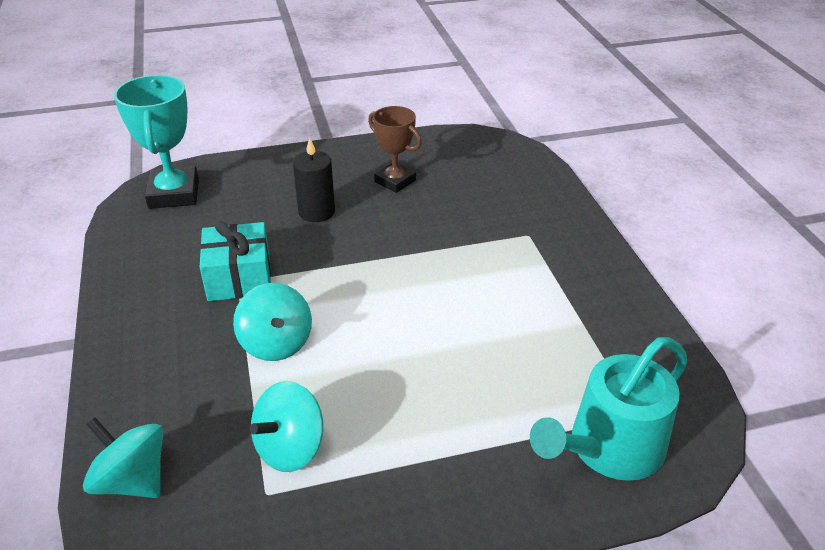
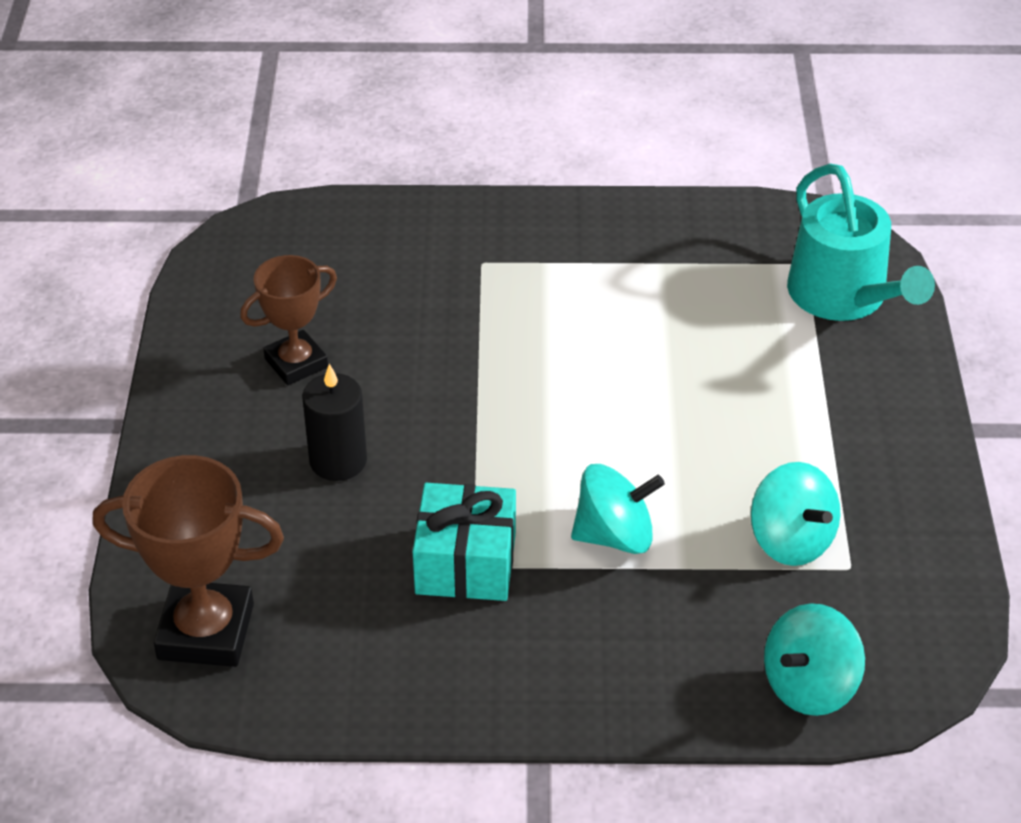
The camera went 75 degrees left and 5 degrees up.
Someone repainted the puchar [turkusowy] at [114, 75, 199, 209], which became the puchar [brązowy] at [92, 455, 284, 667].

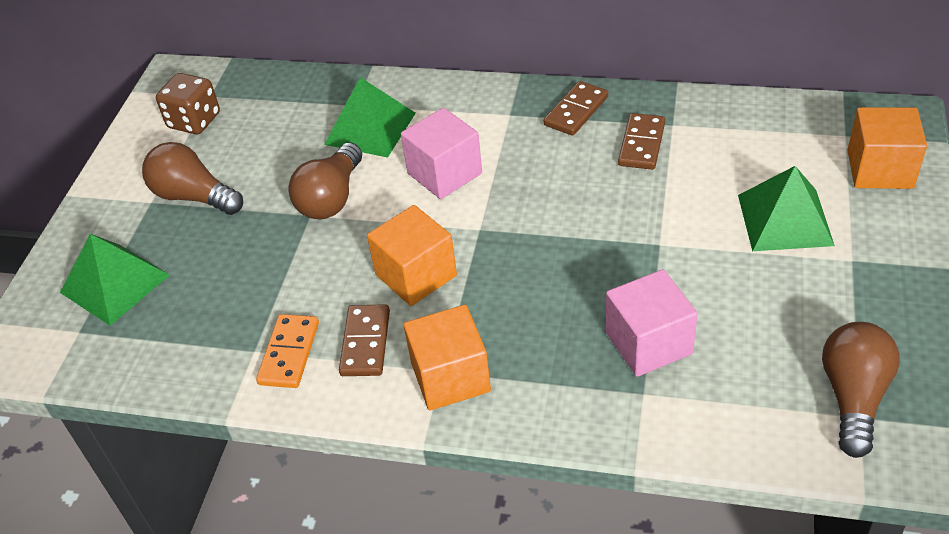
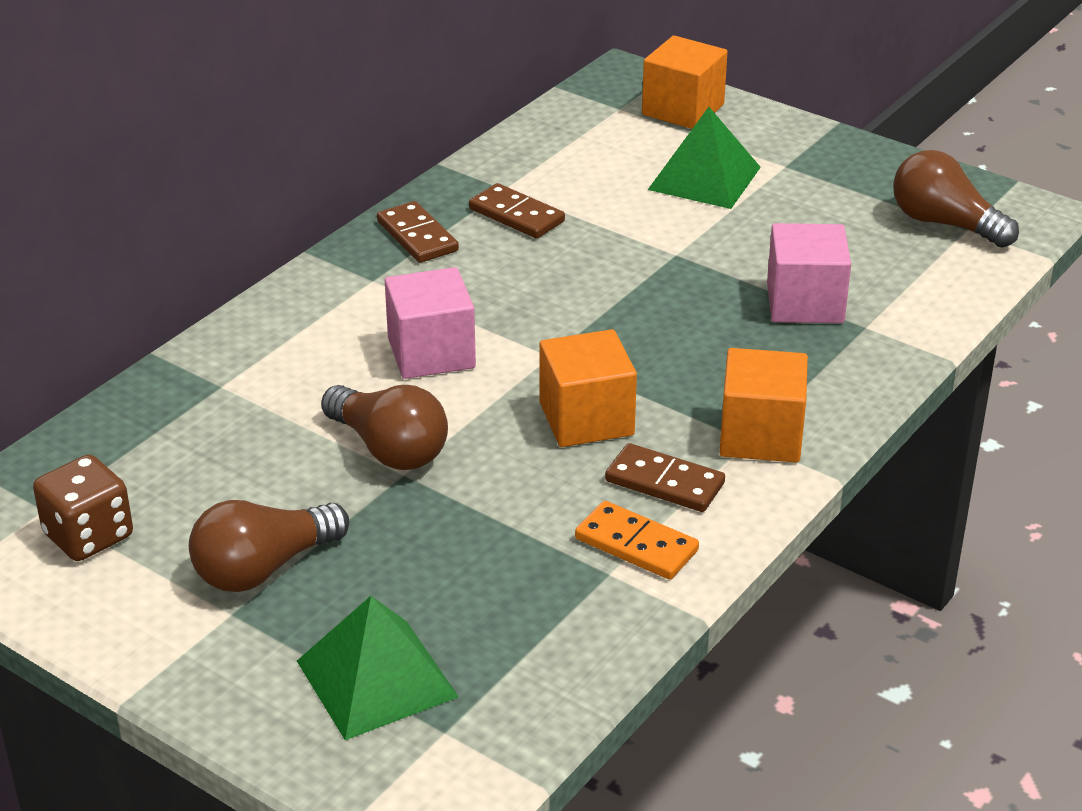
The camera went 70 degrees left and 10 degrees down.
Someone took away the piramida [zielony] at [324, 77, 416, 158].

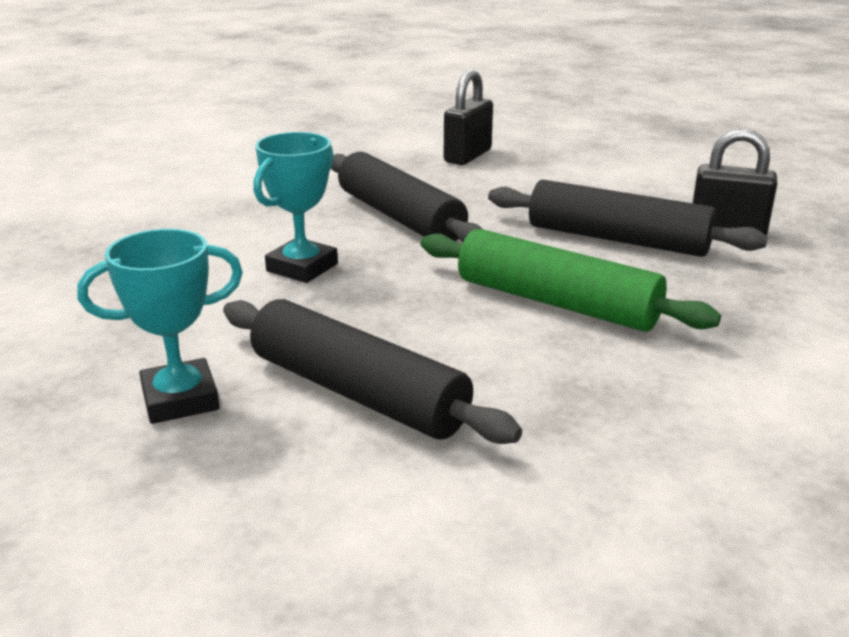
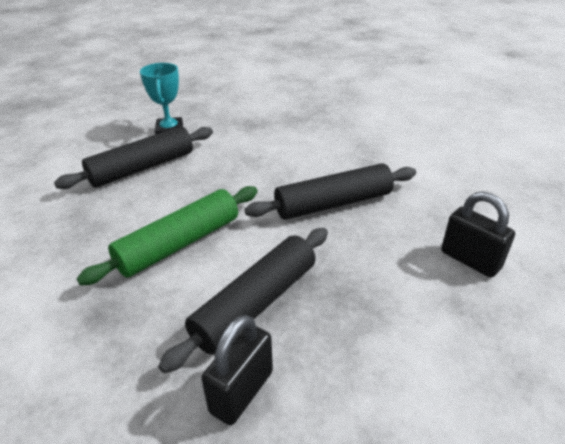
The camera went 105 degrees right and 10 degrees up.
Someone took away the puchar [turkusowy] at [253, 132, 338, 283].

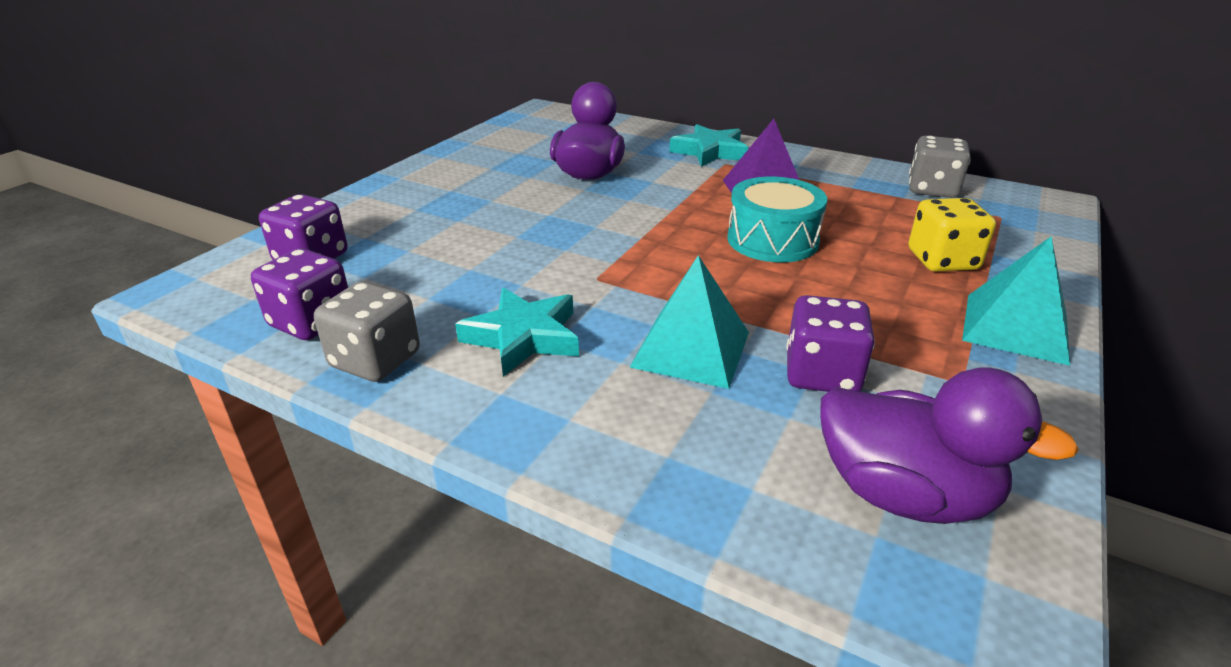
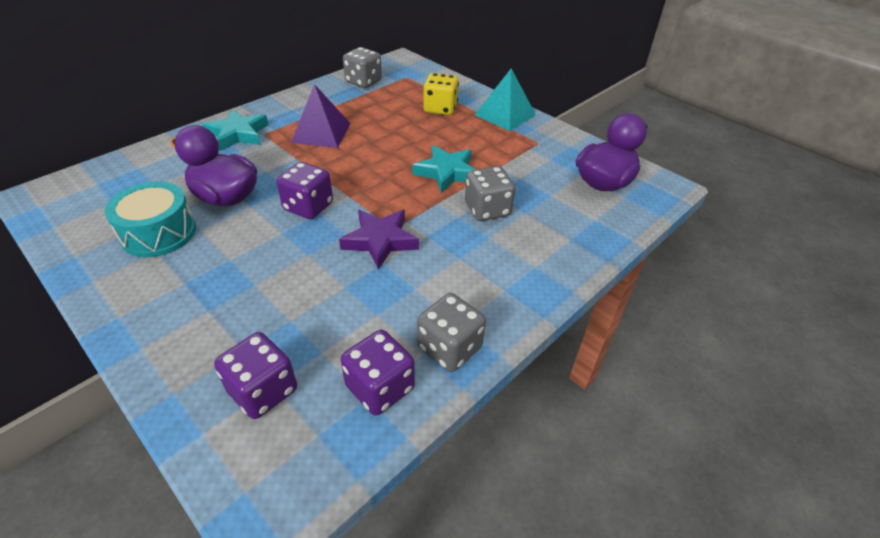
The camera went 75 degrees left and 10 degrees up.
Someone put down the gwiazda [fioletowy] at [339, 210, 419, 270].
Someone carried the gwiazda [turkusowy] from [455, 288, 579, 377] to [412, 145, 476, 193].
Someone carried the bęben [turkusowy] from [727, 177, 827, 262] to [105, 181, 196, 257].
Someone carried the kostka do gry [fioletowy] from [786, 295, 875, 392] to [276, 162, 333, 219].
Someone swapped the piramida [turkusowy] at [630, 255, 749, 389] for the kostka do gry [szary] at [465, 166, 515, 221].

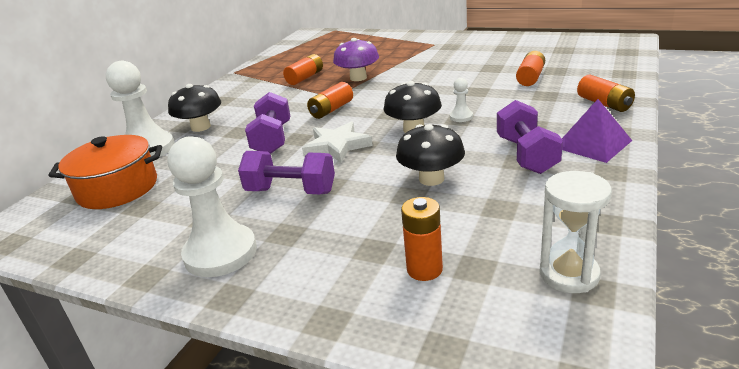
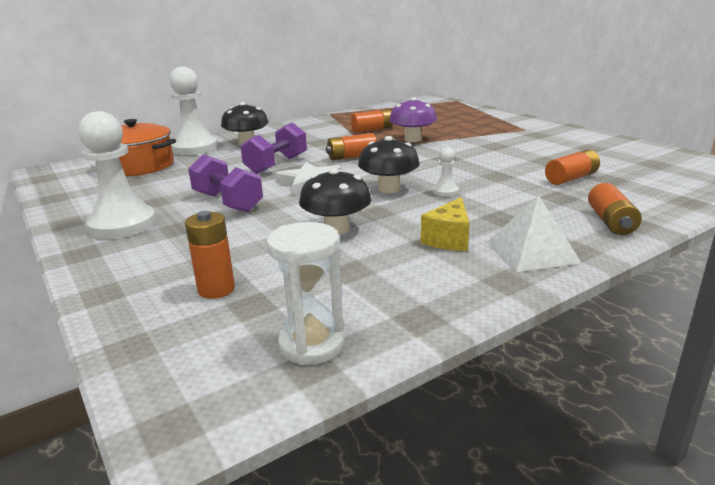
The camera went 30 degrees right and 5 degrees down.
Someone swapped the hantel [fioletowy] at [497, 100, 563, 174] for the ser [żółty] at [421, 197, 470, 251].
Someone repainted the piramida [fioletowy] at [562, 99, 632, 163], which became the piramida [biały] at [487, 196, 582, 272].

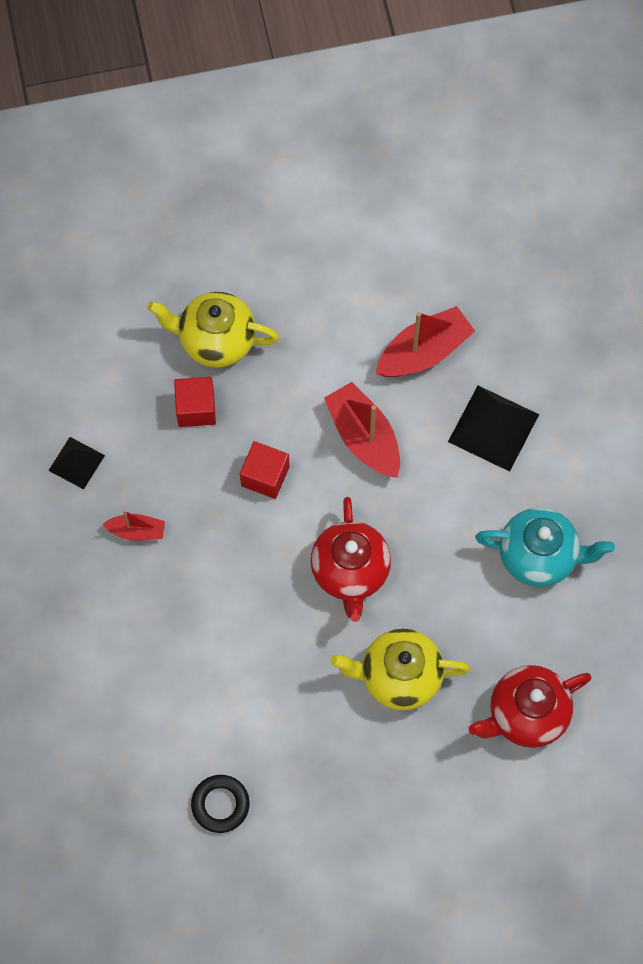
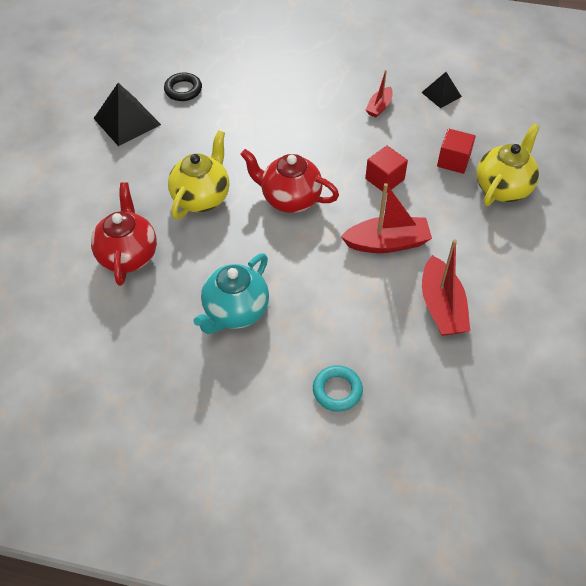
The camera went 115 degrees right and 15 degrees down.
Someone put down the pierścień [turkusowy] at [313, 365, 363, 412].
Someone carried the piramida [czarny] from [448, 386, 539, 472] to [93, 83, 161, 146].

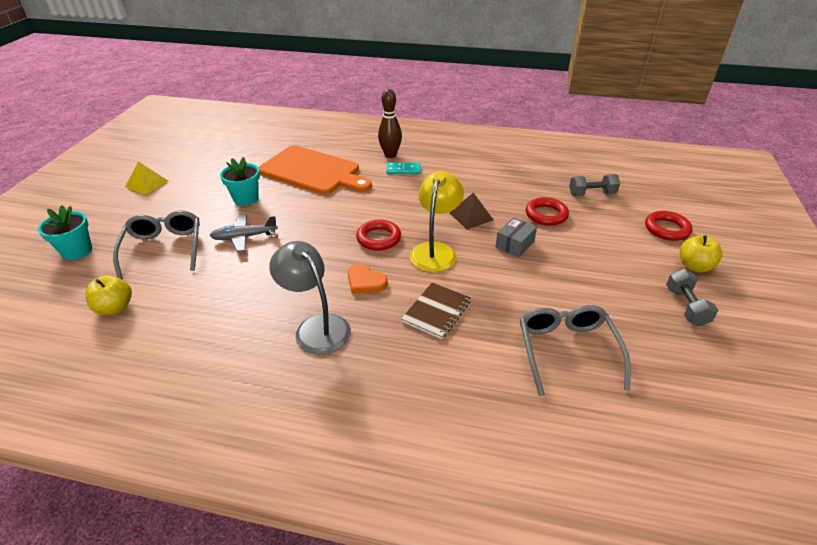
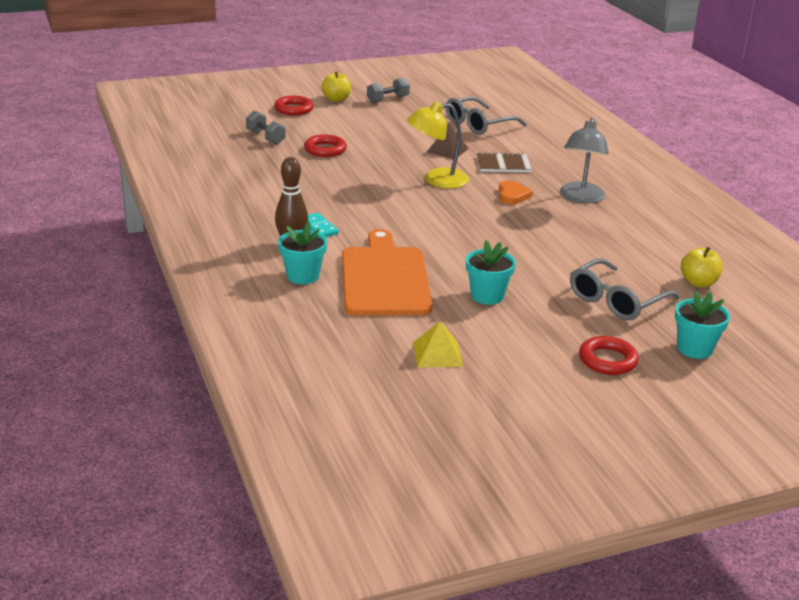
The camera went 125 degrees left and 10 degrees down.
Someone took away the samolot [szary] at [210, 214, 278, 252].
Someone took away the pudełko [szary] at [495, 217, 537, 257].
Someone put down the doniczka [turkusowy] at [278, 221, 327, 284].
Someone carried the piramida [żółty] from [125, 161, 168, 195] to [413, 321, 463, 367].
Someone carried the pierścień [czerwony] from [356, 220, 401, 251] to [579, 336, 639, 375].
Someone carried the piramida [brązowy] from [450, 192, 494, 229] to [426, 125, 469, 159].

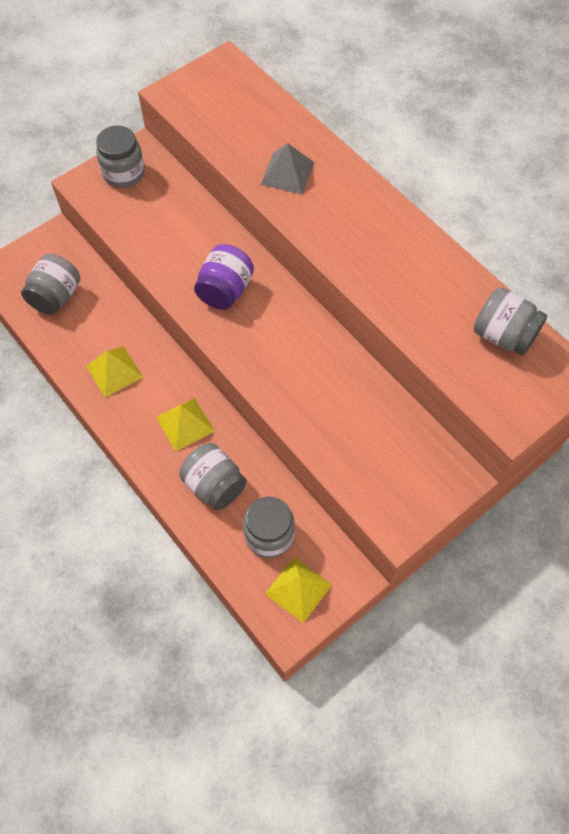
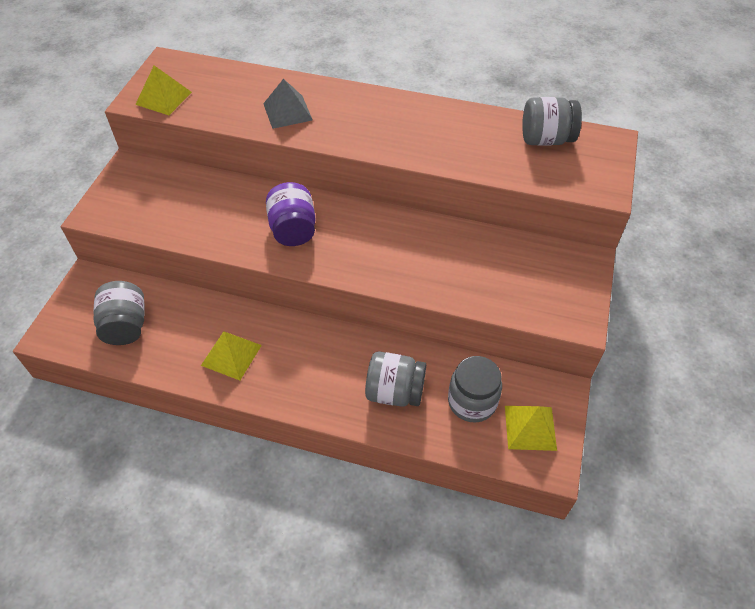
The camera went 35 degrees left and 10 degrees down.
Someone took away the słoik [szary] at [96, 125, 145, 188].
Someone carried the piramida [żółty] from [156, 398, 215, 451] to [135, 65, 192, 115].

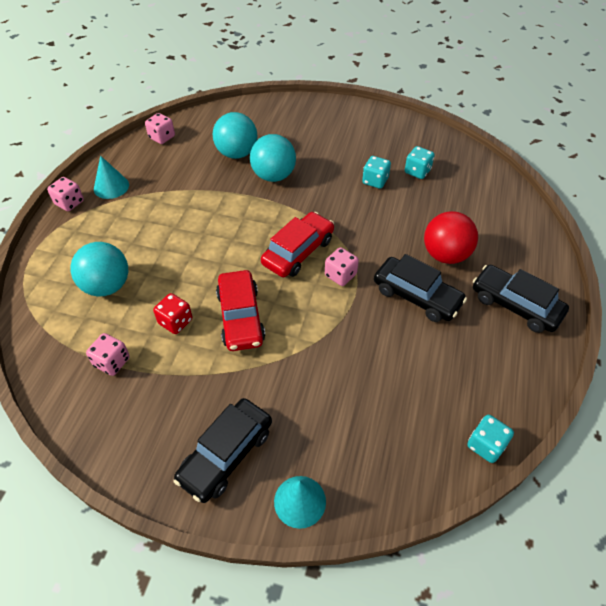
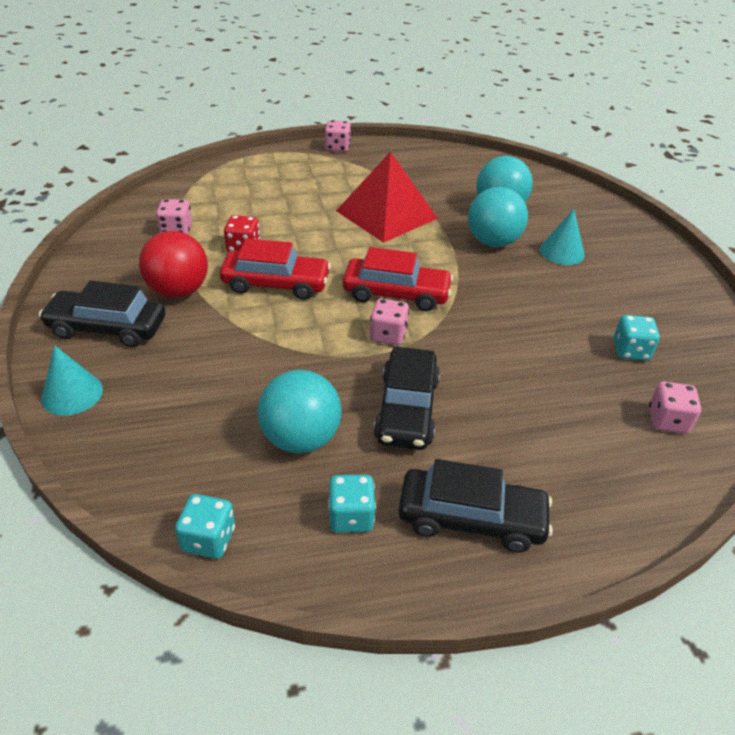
The camera went 60 degrees right and 10 degrees down.
Someone put down the piramida [czerwony] at [336, 151, 438, 243].
Someone carried the piłka [turkusowy] from [70, 242, 128, 296] to [258, 370, 342, 453].
Someone carried the stożek [turkusowy] from [94, 156, 129, 199] to [540, 209, 585, 265].
Someone carried the kostka do gry [różowy] from [145, 113, 175, 144] to [649, 381, 701, 434].
Someone carried the kostka do gry [turkusowy] from [362, 156, 391, 189] to [328, 475, 376, 533].
Someone carried the piłka [czerwony] from [424, 211, 478, 264] to [139, 231, 208, 298].
Someone rotated the samochód [czerwony] at [216, 270, 265, 351] by 135 degrees counterclockwise.
Someone rotated the samochód [czarny] at [473, 265, 569, 333] by 90 degrees clockwise.

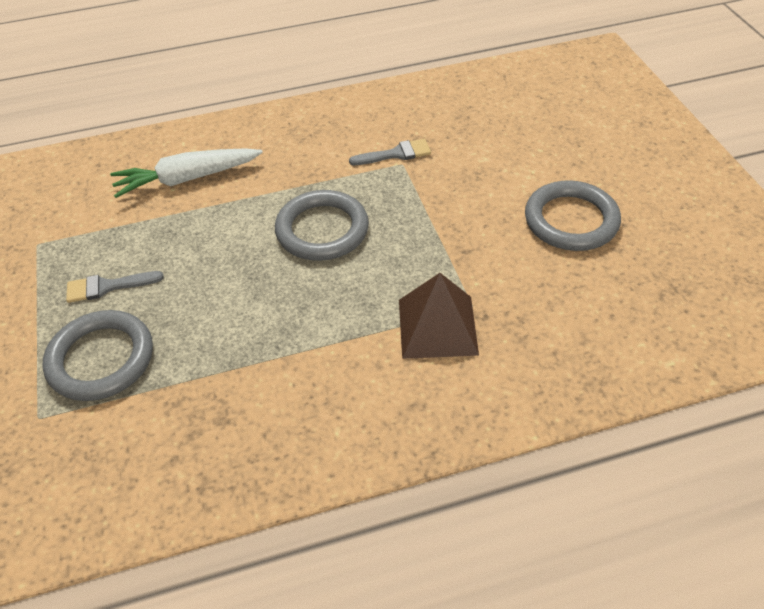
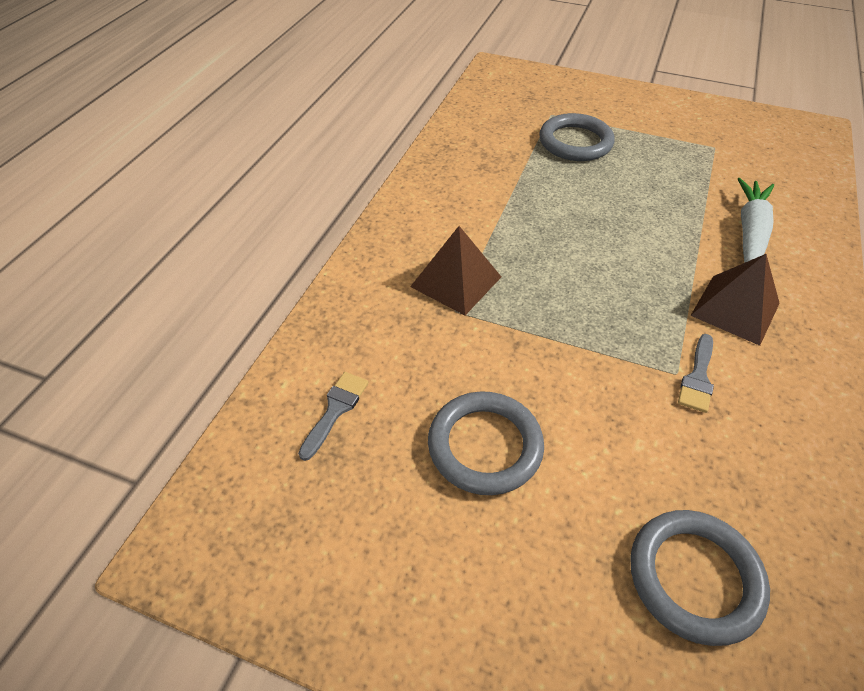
The camera went 125 degrees right and 0 degrees up.
Someone put down the piramida [brązowy] at [690, 254, 780, 346].
Someone carried the pędzel [szary] from [66, 271, 164, 303] to [298, 372, 369, 461].
Someone carried the pierścień [szary] from [275, 190, 369, 261] to [630, 510, 770, 646].

